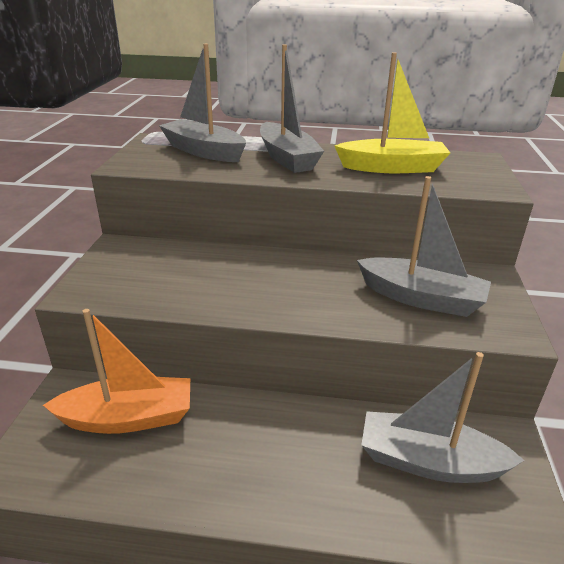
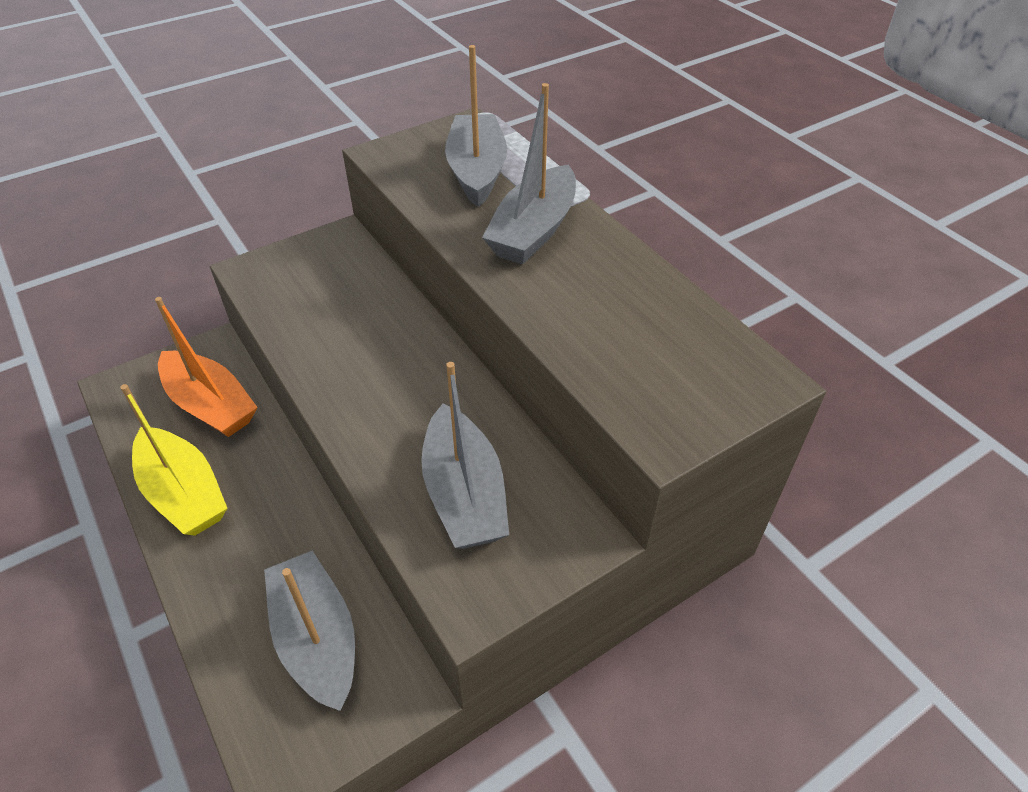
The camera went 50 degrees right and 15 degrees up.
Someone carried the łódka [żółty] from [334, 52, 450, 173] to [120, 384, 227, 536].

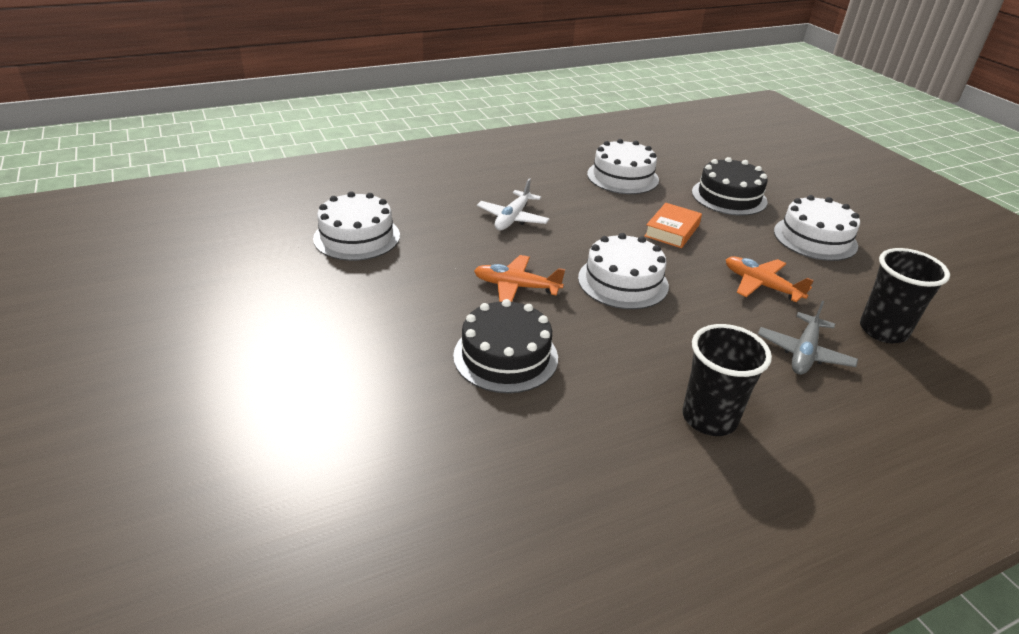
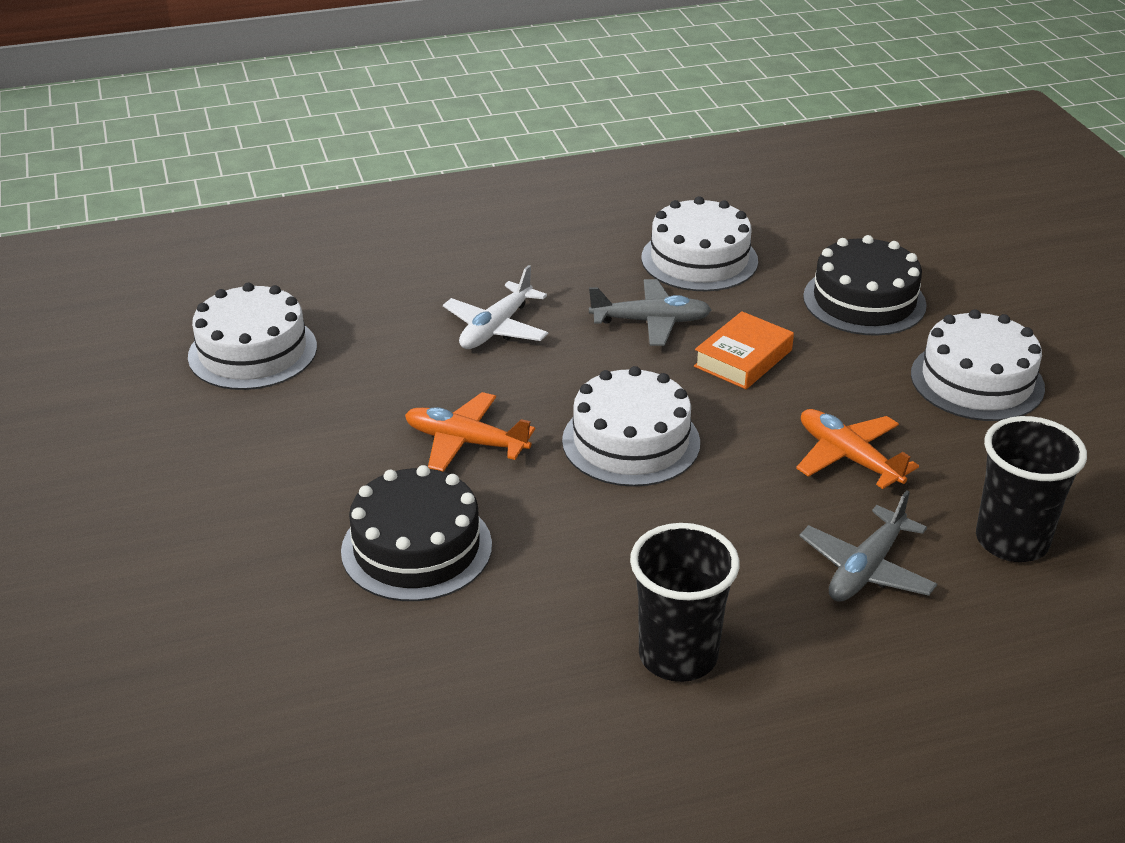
The camera went 10 degrees right and 0 degrees up.
Someone put down the samolot [szary] at [589, 279, 712, 346].

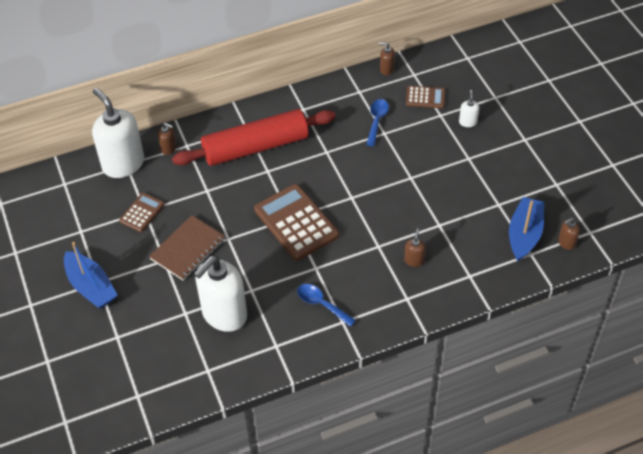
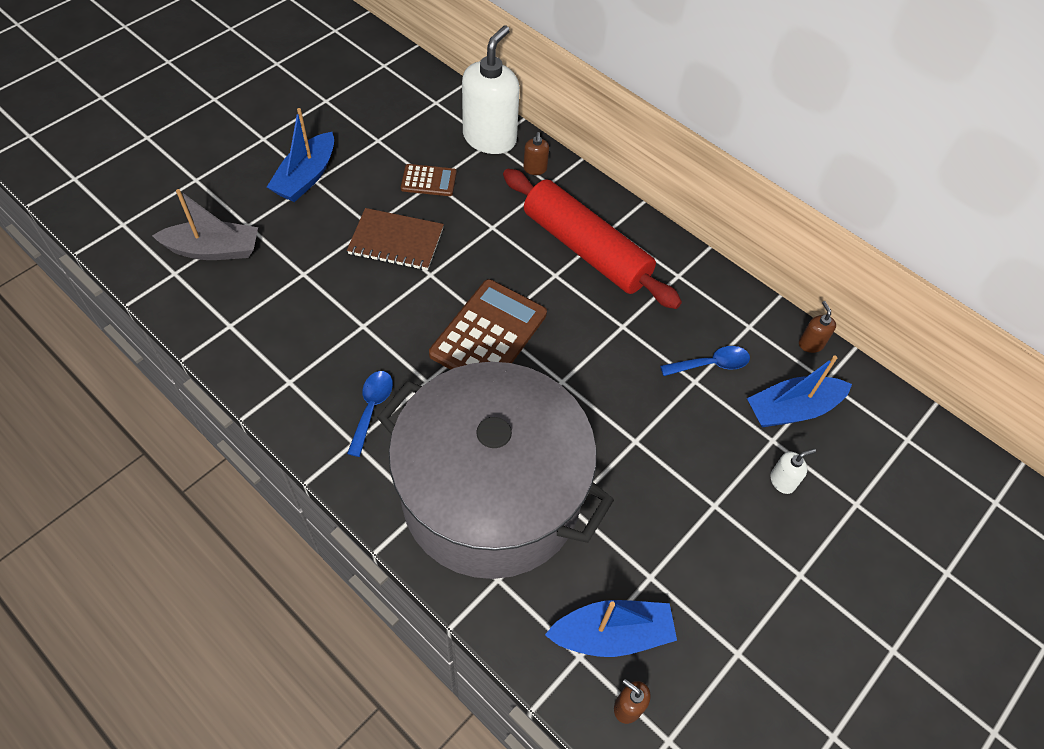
The camera went 60 degrees right and 5 degrees up.
Someone took away the dozownik mydła [biały] at [194, 256, 247, 332].
Someone put down the łódka [szary] at [152, 189, 258, 260].
Someone swapped the dozownik mydła [brązowy] at [404, 228, 426, 267] for the garnek [szary] at [377, 362, 614, 579].
Someone swapped the kalkulator [brązowy] at [406, 86, 445, 108] for the łódka [niebieski] at [747, 356, 852, 427].

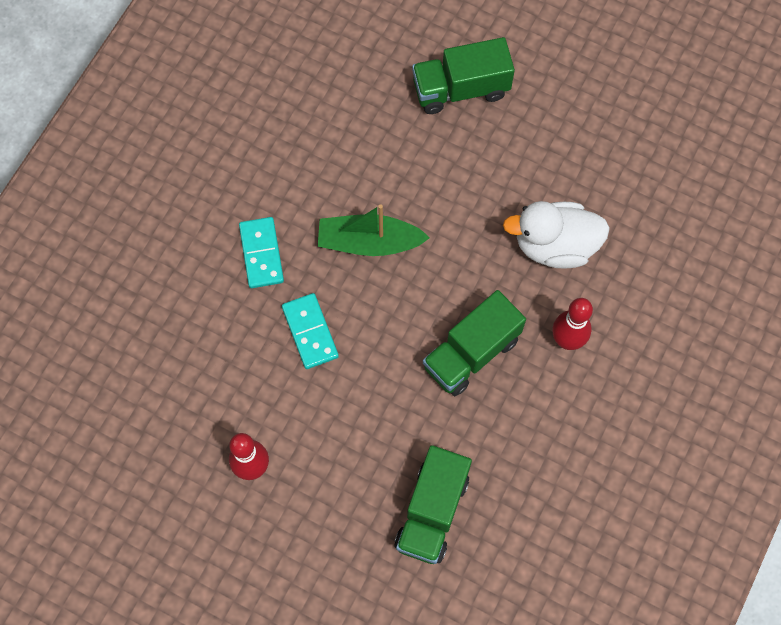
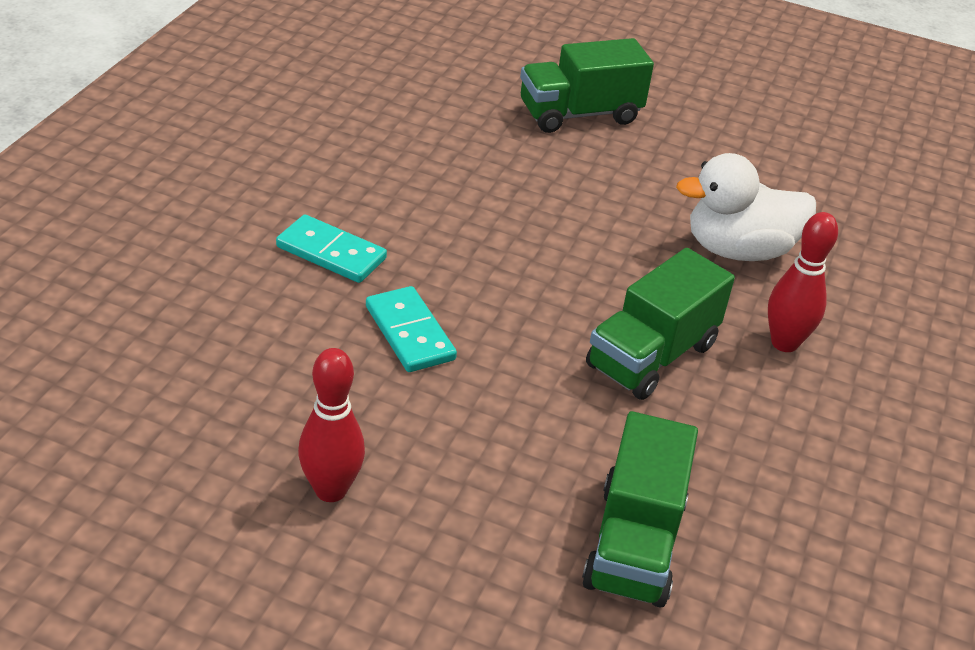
The camera went 10 degrees left and 30 degrees down.
Someone took away the łódka [zielony] at [318, 204, 430, 256].
Someone rotated the kostka domina [turkusowy] at [239, 217, 284, 288] by 45 degrees counterclockwise.

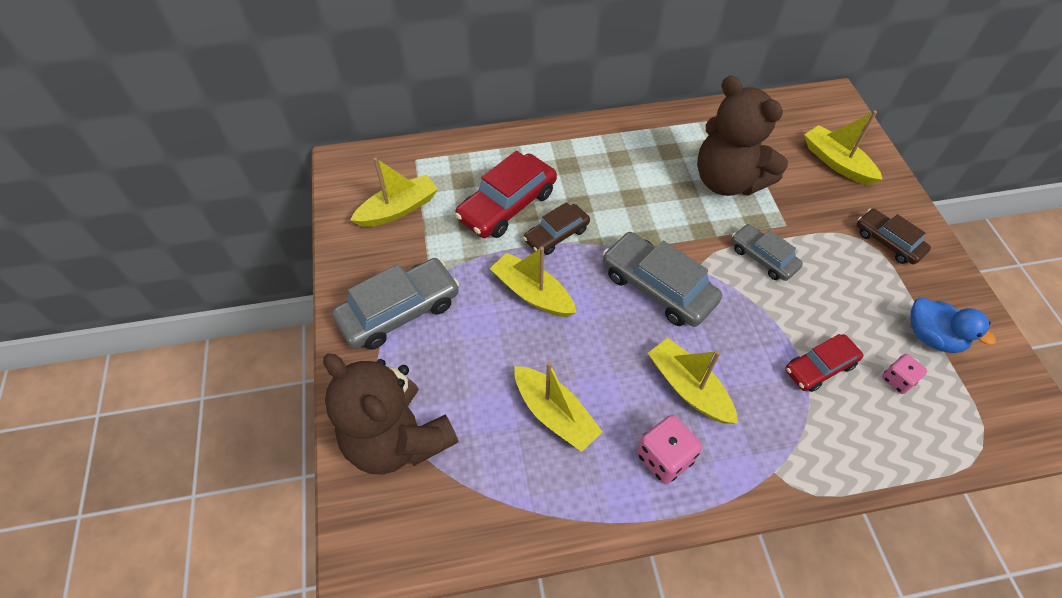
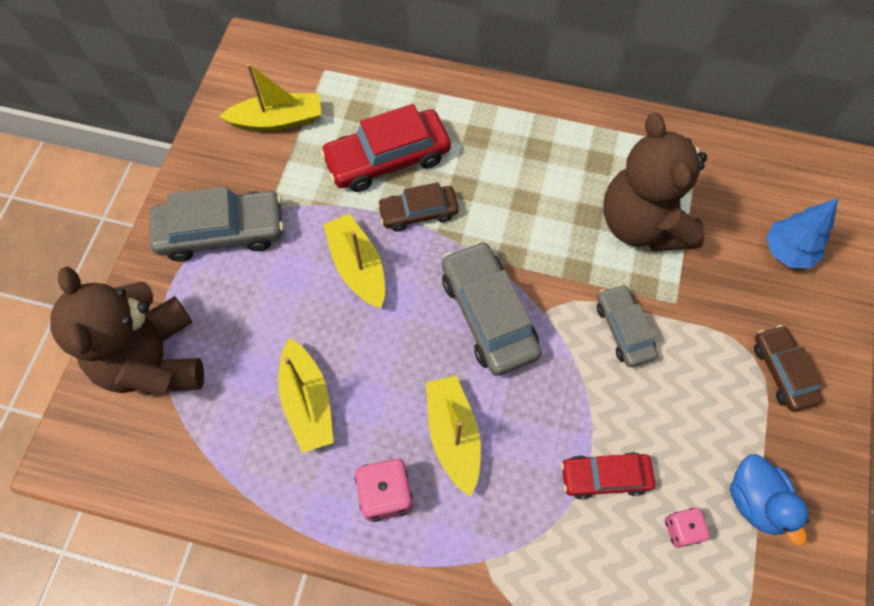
The camera went 25 degrees right and 10 degrees up.
Someone swapped the łódka [żółty] at [804, 110, 883, 185] for the drzewko [niebieski] at [766, 198, 838, 268].

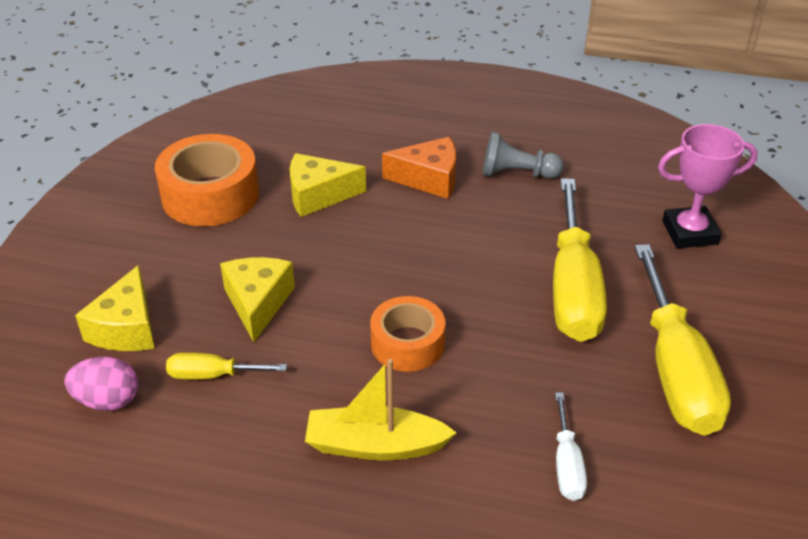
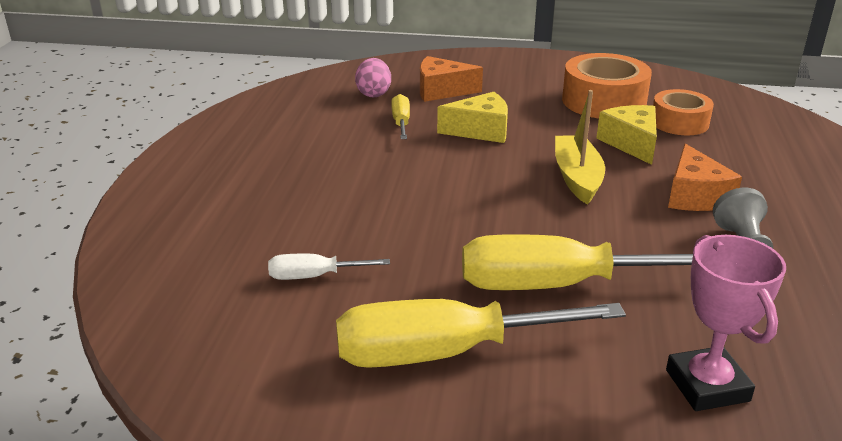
The camera went 85 degrees right and 10 degrees down.
Someone carried the łódka [żółty] from [305, 359, 457, 460] to [555, 90, 605, 205].
Someone carried the taśma klejąca [pomarańczowy] from [370, 296, 446, 372] to [653, 89, 714, 135].
Someone repainted the ser [żółty] at [75, 265, 155, 351], which became the ser [pomarańczowy] at [420, 56, 483, 102].

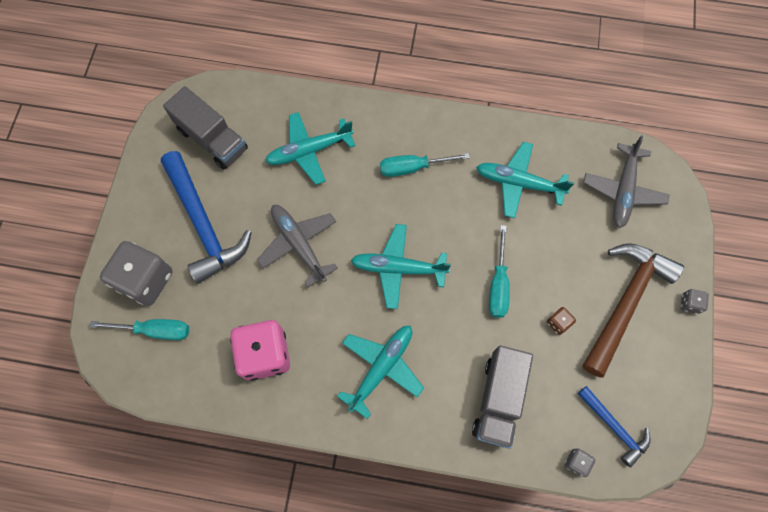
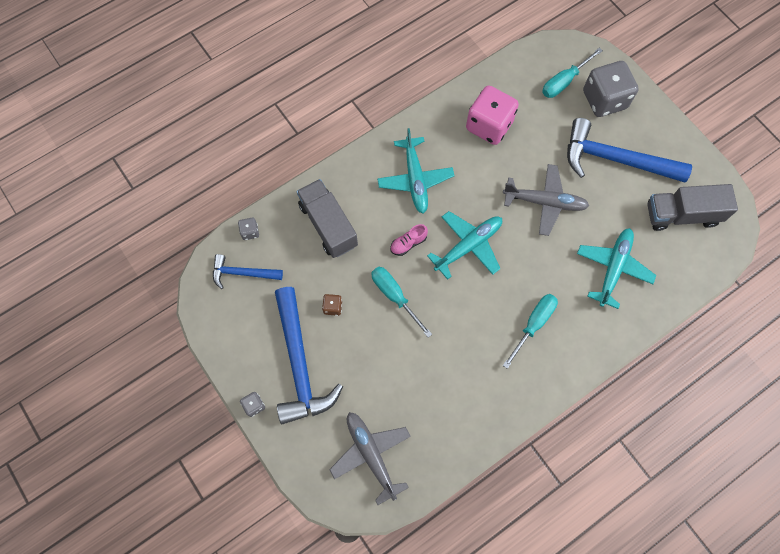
The camera went 135 degrees right and 0 degrees up.
Someone took away the samolot [turkusowy] at [476, 142, 574, 218].
Someone put down the but [różowy] at [390, 224, 428, 256].
Someone repainted the młotek [brązowy] at [583, 243, 684, 378], which became the młotek [niebieski] at [275, 287, 343, 424].

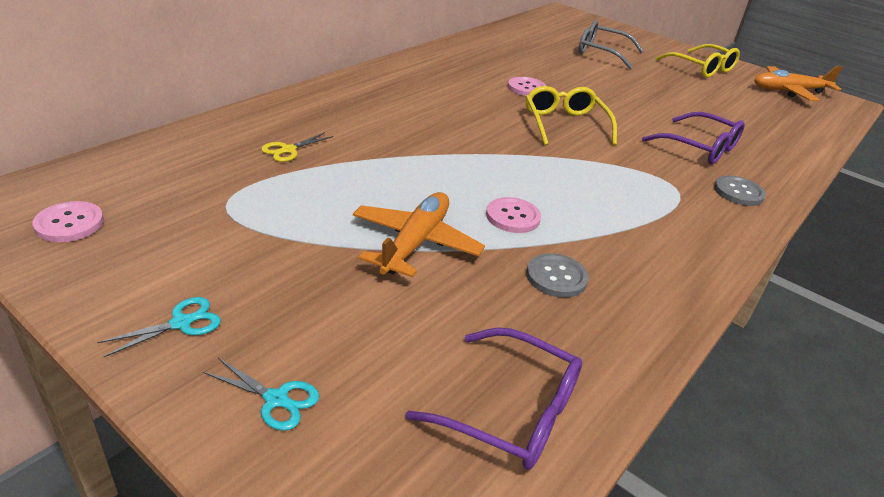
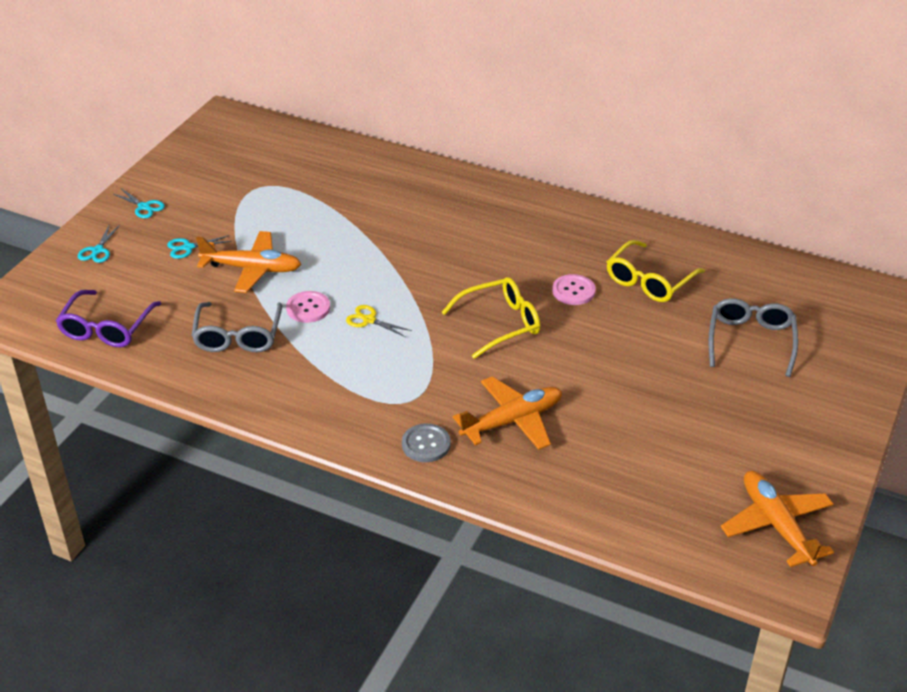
The camera went 80 degrees right and 5 degrees up.
Someone took away the guzik [różowy] at [33, 201, 104, 242].
Someone put down the nożyczki [turkusowy] at [167, 235, 232, 259].
Someone carried the nożyczki [żółty] from [261, 132, 333, 162] to [346, 305, 412, 337].
Someone carried the okulary [żółty] from [656, 44, 740, 78] to [607, 240, 705, 302].
Someone swapped the guzik [szary] at [526, 253, 589, 298] for the okulary [szary] at [191, 302, 282, 352].
Someone swapped the okulary [fioletowy] at [642, 112, 745, 164] for the samolot [pomarańczowy] at [453, 376, 562, 450].

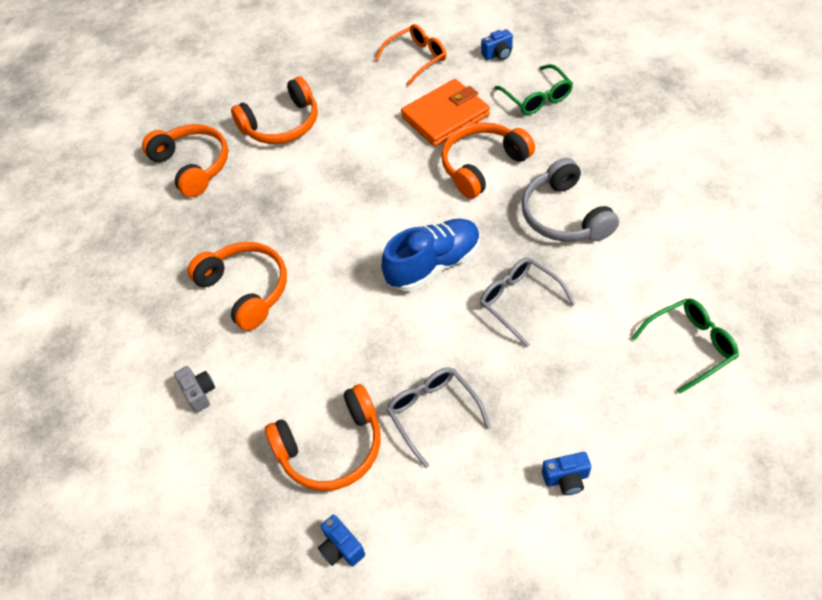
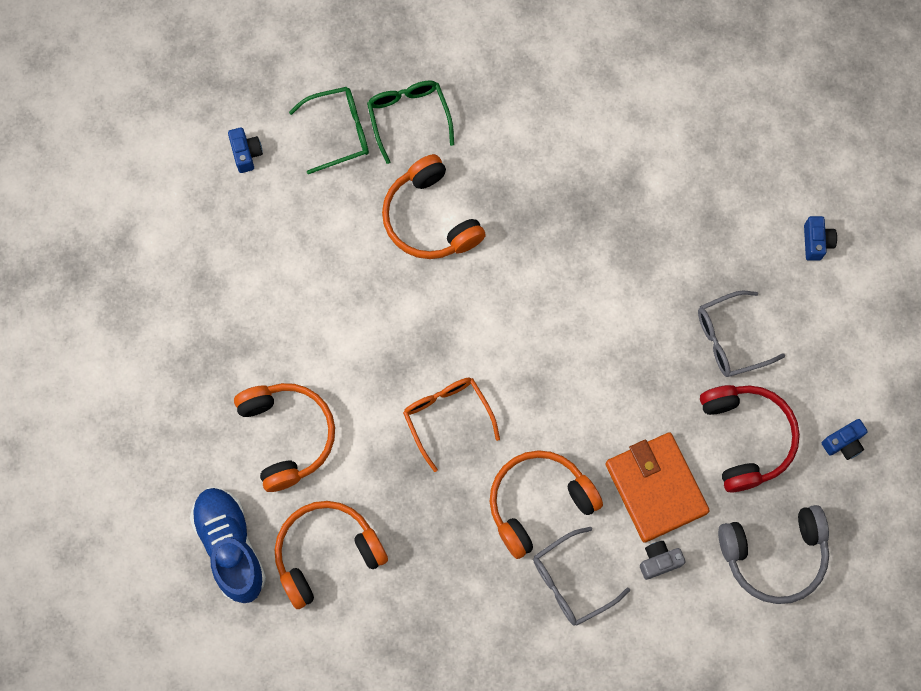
The camera went 85 degrees left and 20 degrees up.
Someone carried the okulary [pomarańczowy] from [375, 24, 447, 86] to [403, 378, 500, 472].
Someone carried the but [niebieski] from [381, 219, 480, 291] to [190, 488, 266, 603].
Someone carried the portfel [pomarańczowy] from [401, 79, 490, 147] to [606, 432, 710, 543].
Someone carried the okulary [szary] from [480, 257, 575, 347] to [533, 527, 630, 626].
Someone carried the słuchawki [szary] from [522, 158, 619, 242] to [718, 505, 829, 604].
Someone carried the okulary [zielony] from [632, 298, 739, 394] to [367, 80, 454, 164].
Someone repainted the słuchawki [pomarańczowy] at [265, 384, 381, 491], which became the słuchawki [czerwony] at [700, 385, 800, 493].

